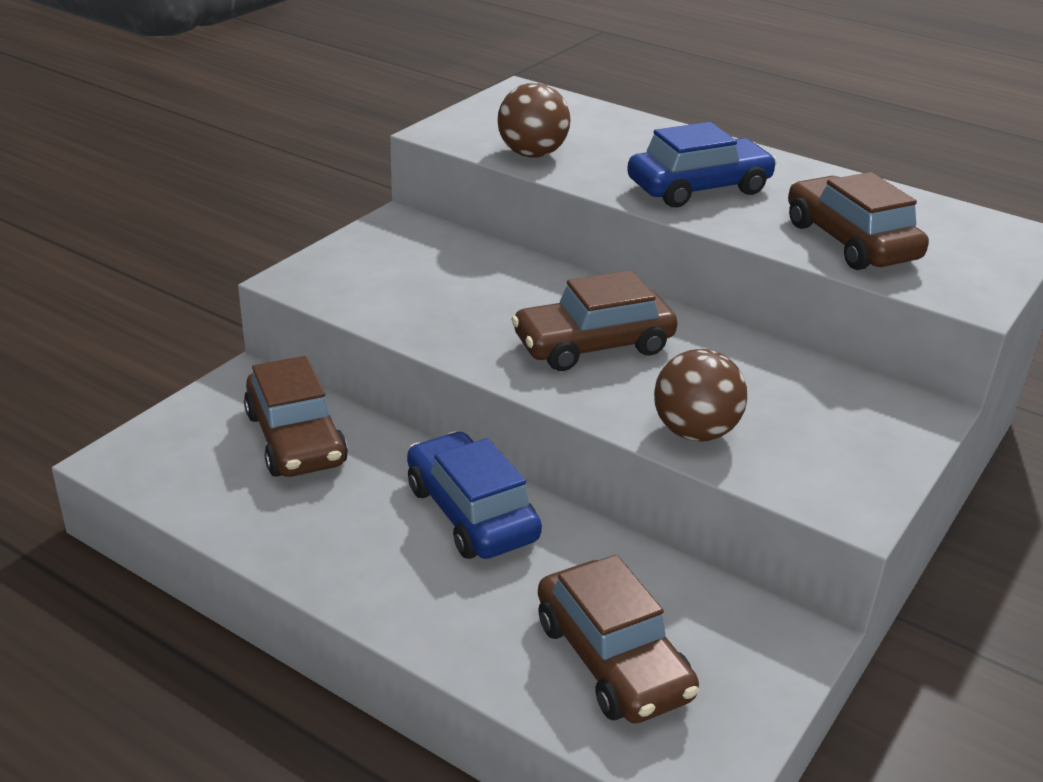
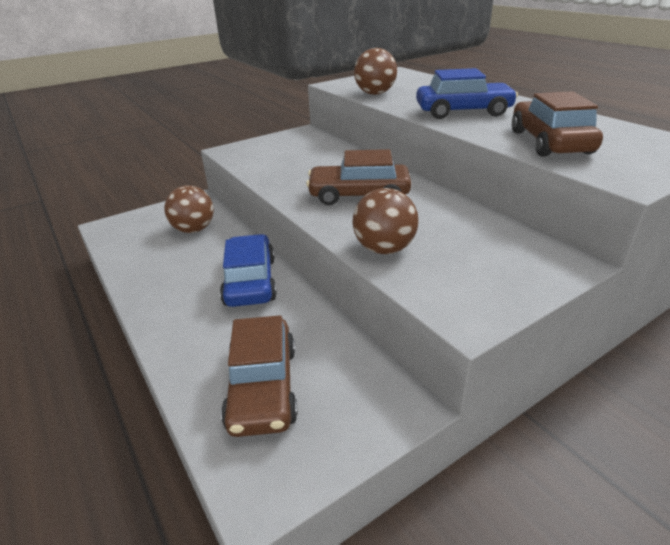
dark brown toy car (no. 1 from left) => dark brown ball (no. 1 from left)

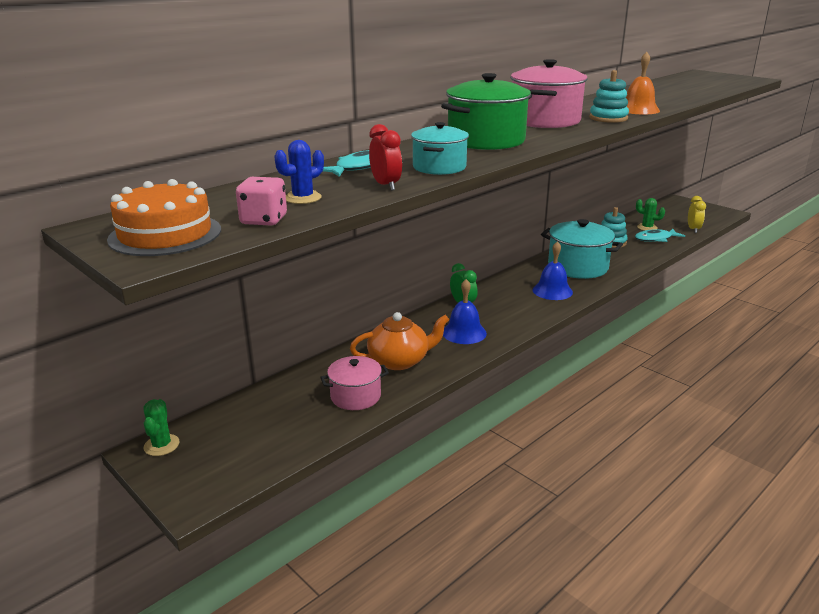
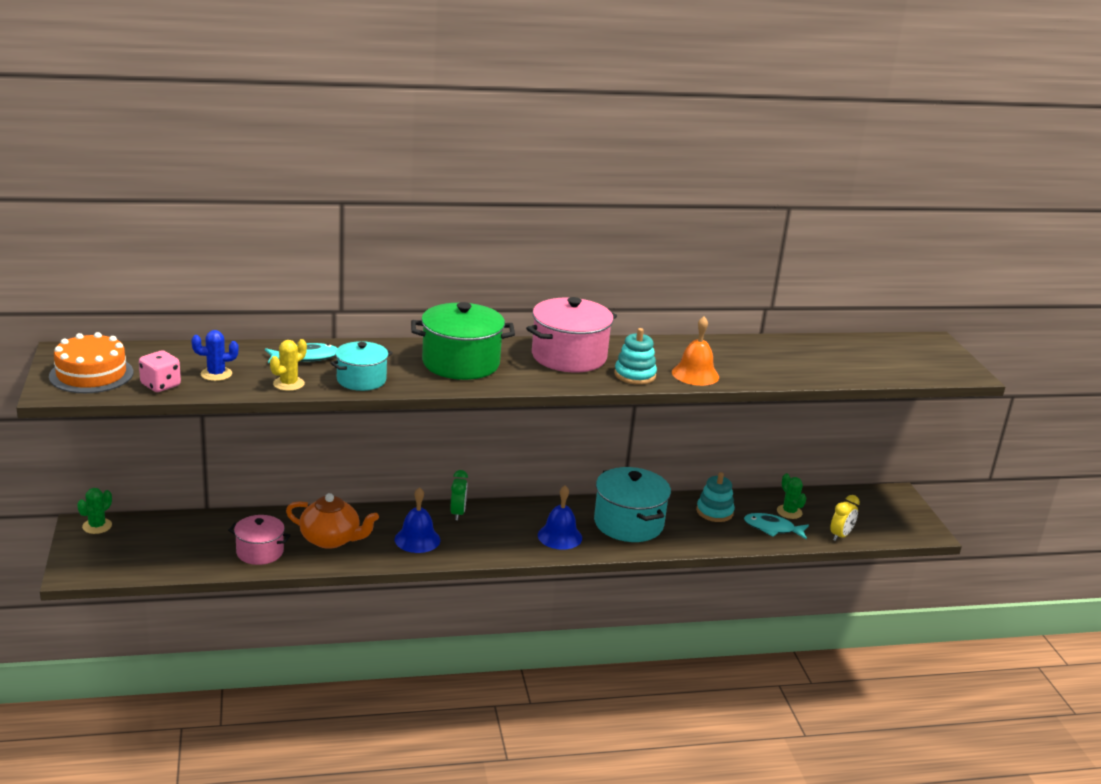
scarlet clock => bright yellow cactus

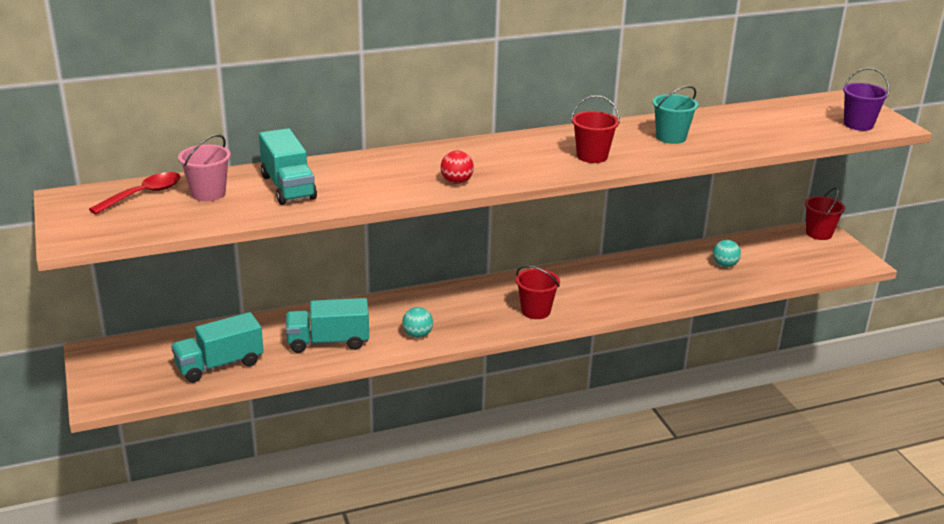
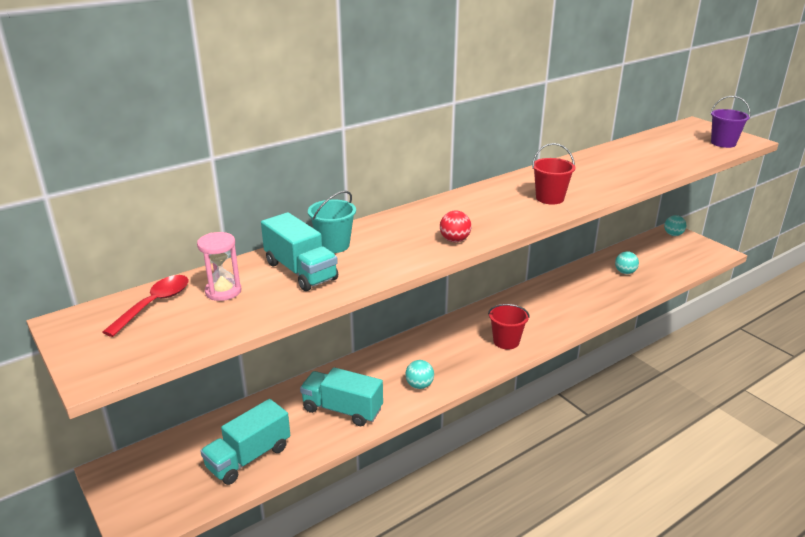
pink bucket => pink sandglass
teal toy truck (no. 3 from left), 45 degrees clockwise
teal bucket, relocated
scarlet bucket (no. 3 from left) => teal ball (no. 3 from left)

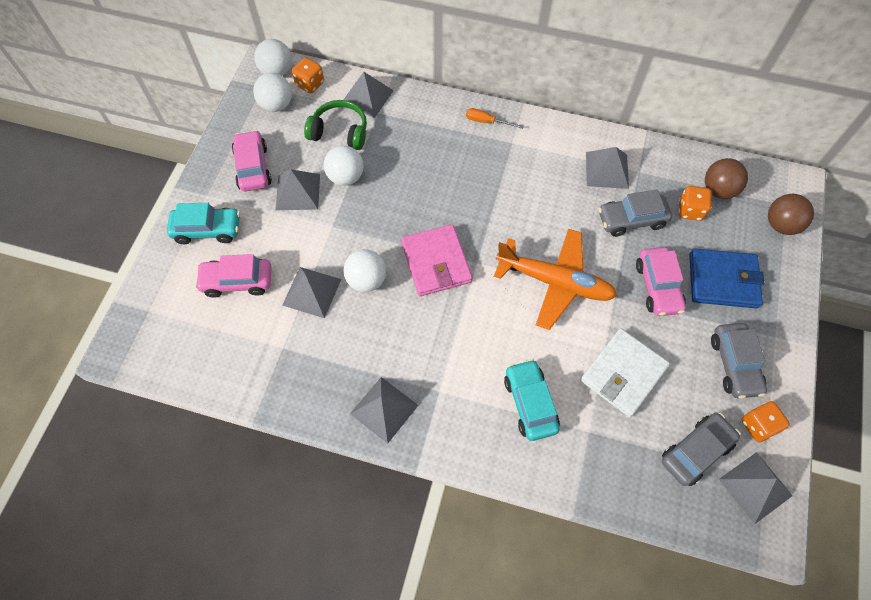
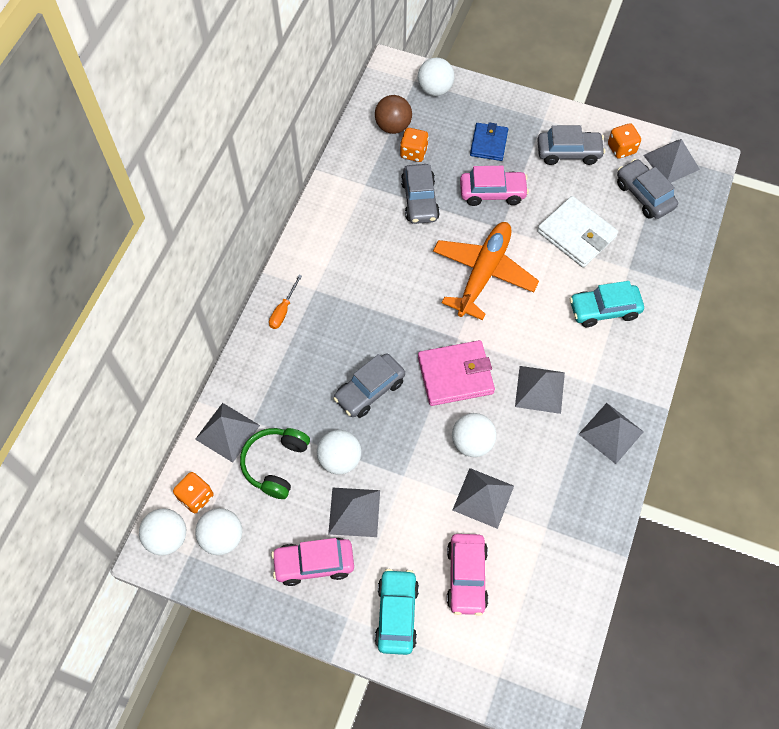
nothing => grey toy car (no. 1 from left)
dark brown ball (no. 2 from left) => white ball (no. 4 from left)
cobalt wallet, x0.65
grey pyramid (no. 5 from left in the first image) => grey pyramid (no. 4 from left), relocated

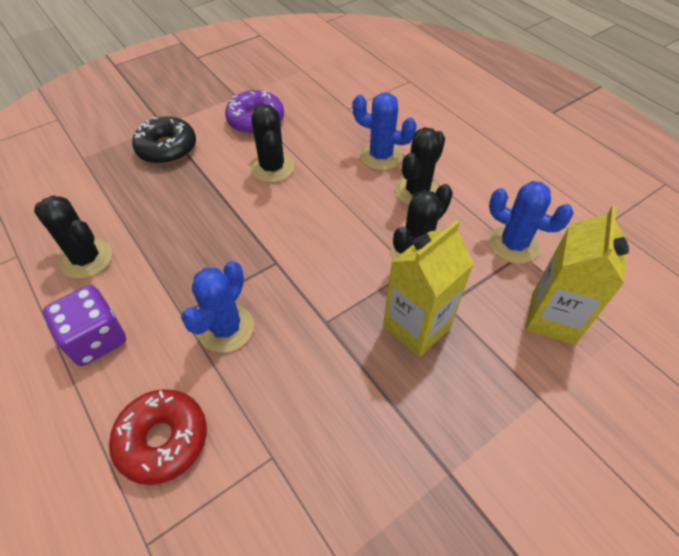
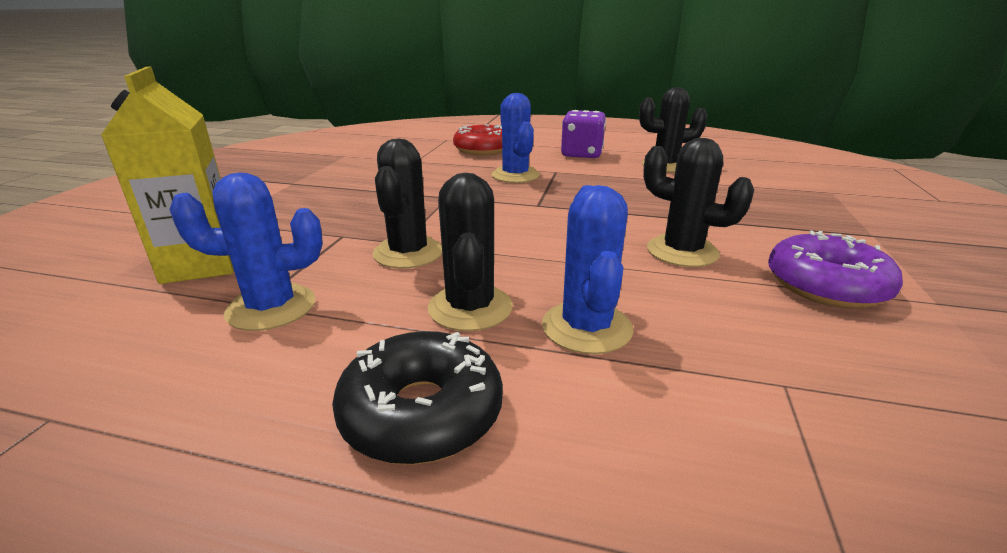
black glazed donut, relocated
cobalt cactus (no. 2 from left in the first image) => cobalt cactus (no. 3 from left), 75 degrees counterclockwise
bright yellow juice carton (no. 1 from left) => nothing

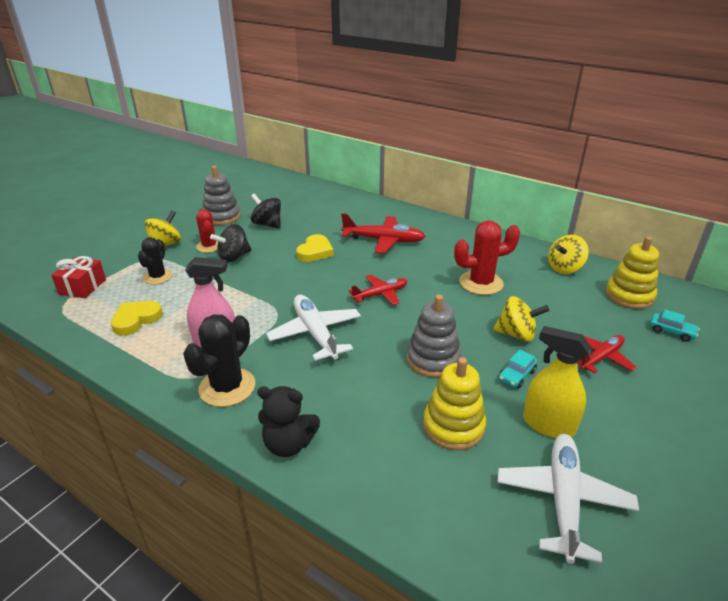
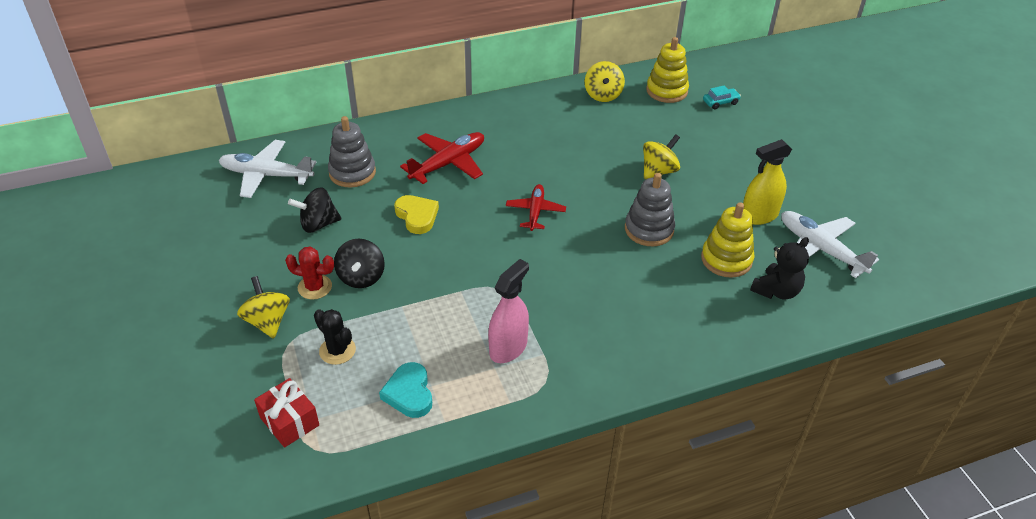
white plane (no. 1 from left), relocated
grey ring stacker (no. 1 from left), relocated
bright yellow heart (no. 1 from left) => teal heart
black teddy, relocated
black cactus (no. 2 from left) => nothing
scarlet cactus (no. 2 from left) => nothing
teal toy car (no. 1 from left) => nothing
scarlet plane (no. 3 from left) => nothing

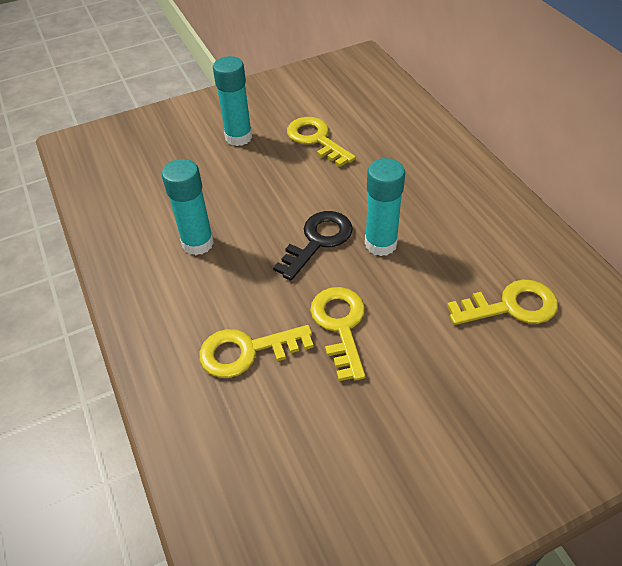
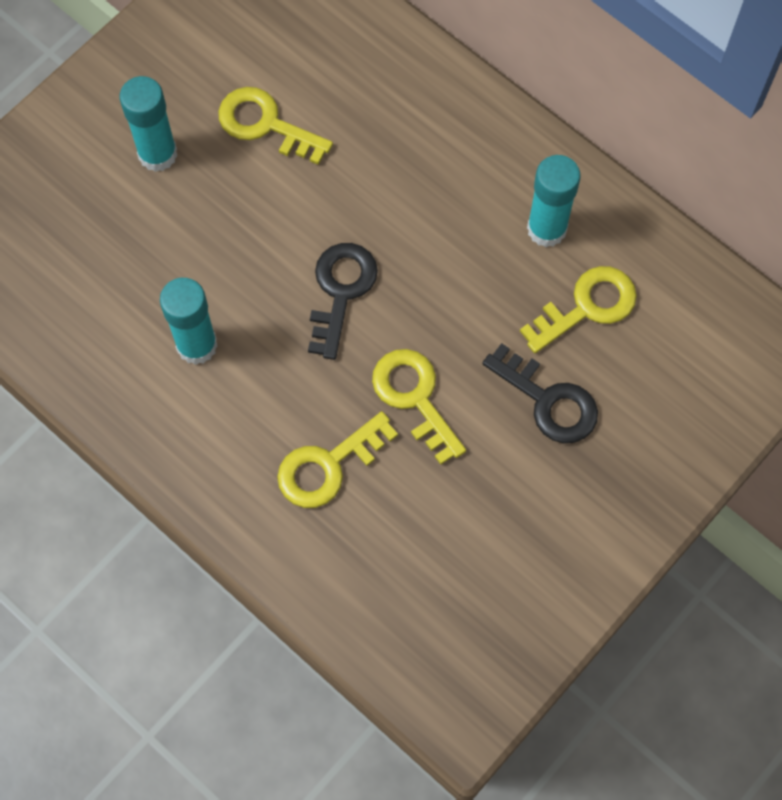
nothing => black latchkey (no. 2 from left)
teal stick of glue (no. 3 from left), relocated

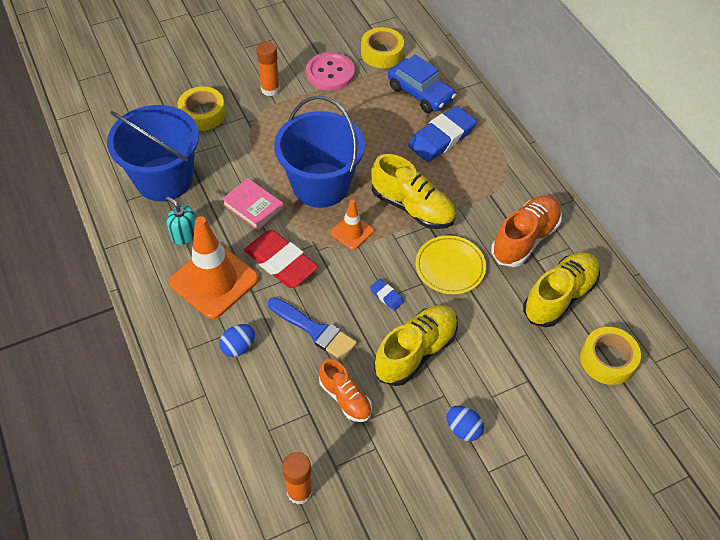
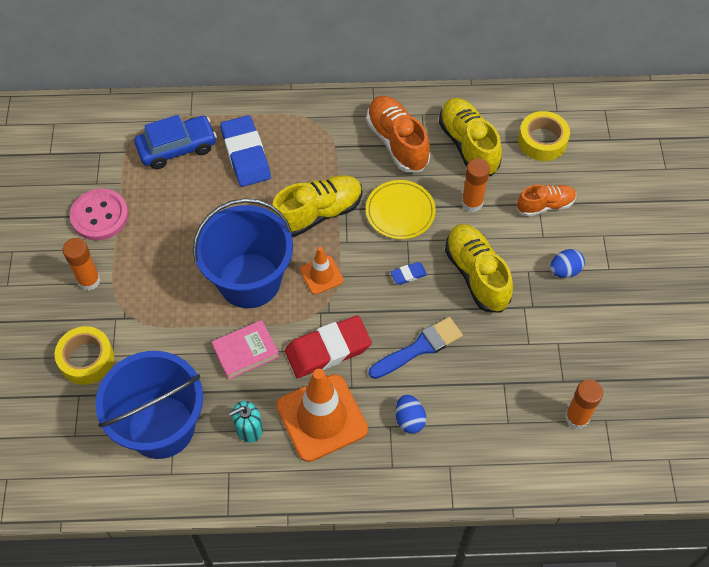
nothing => orange stick of glue (no. 2 from left)
orange sneaker (no. 1 from left in the first image) => orange sneaker (no. 2 from left), relocated
bright yellow roll of tape (no. 2 from left) => nothing

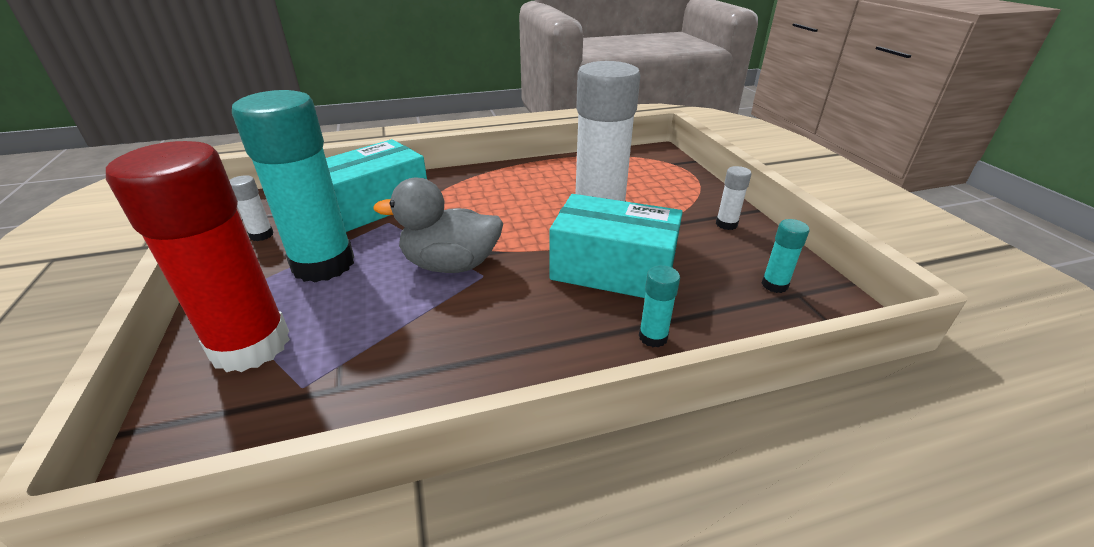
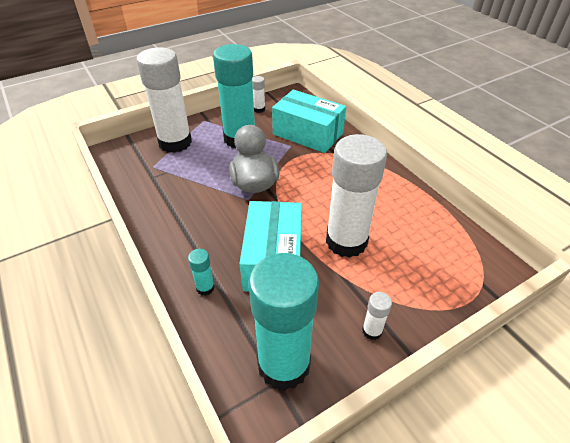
scarlet stick of glue => white stick of glue (no. 1 from left)
teal stick of glue (no. 3 from left), x2.48

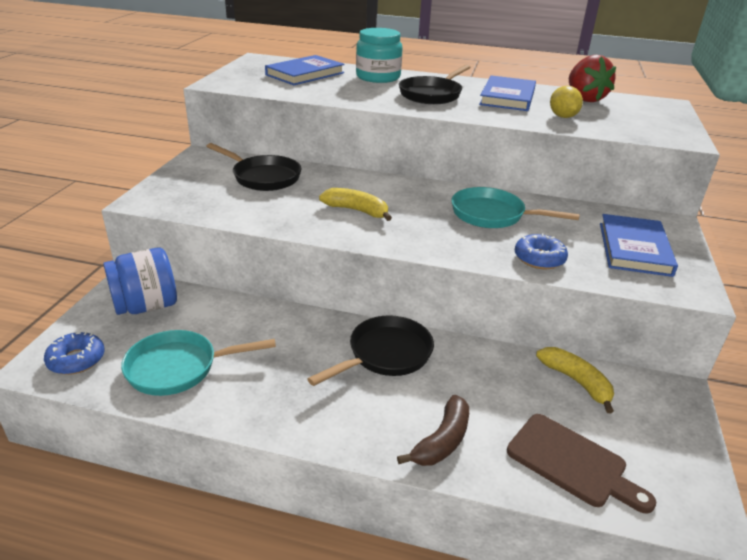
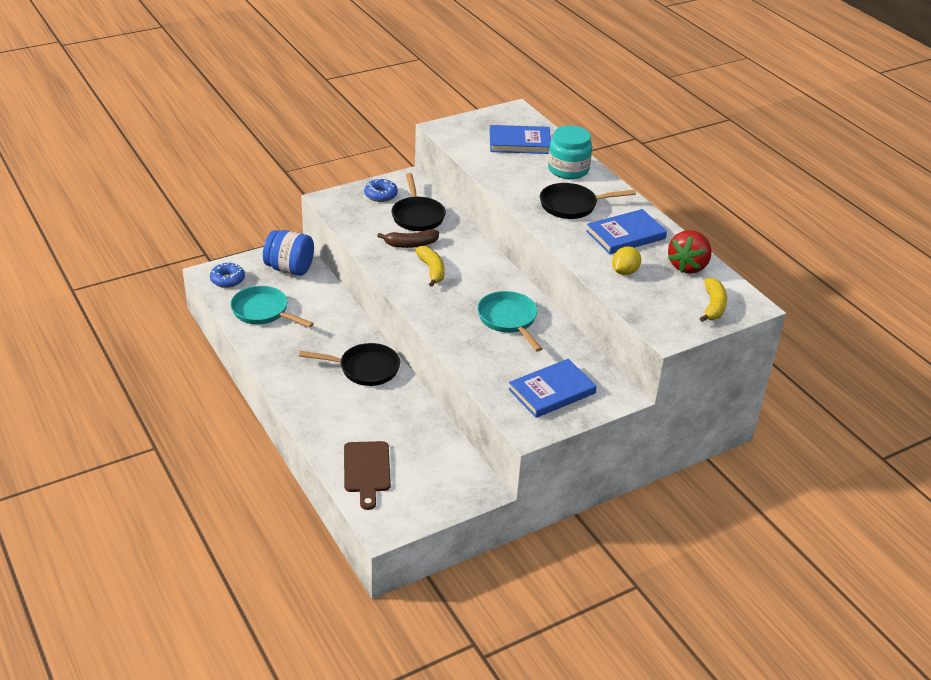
cobalt glazed donut (no. 2 from left), relocated
dark brown toy banana, relocated
bright yellow toy banana (no. 2 from left), relocated

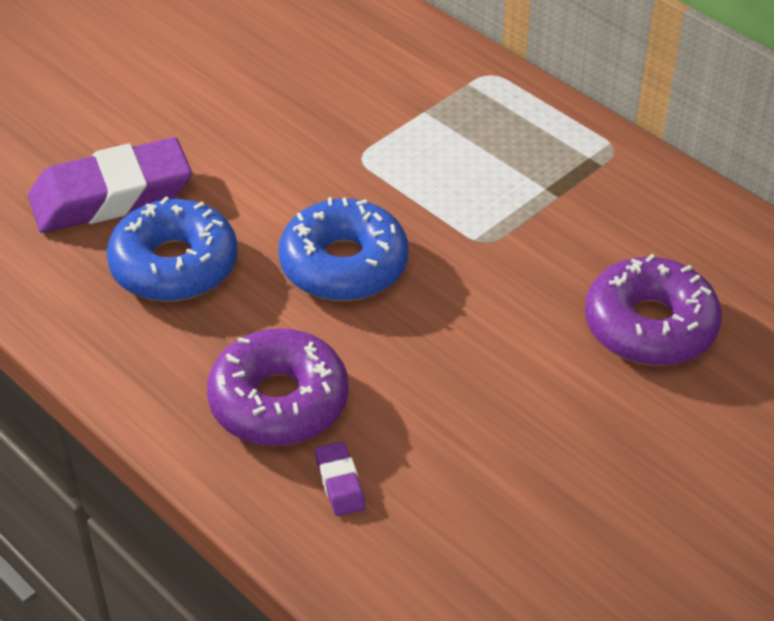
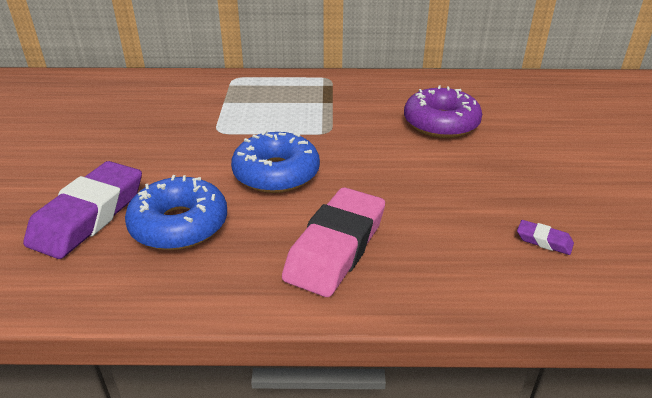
purple glazed donut (no. 1 from left) => pink gum eraser
purple gum eraser (no. 2 from left), relocated

